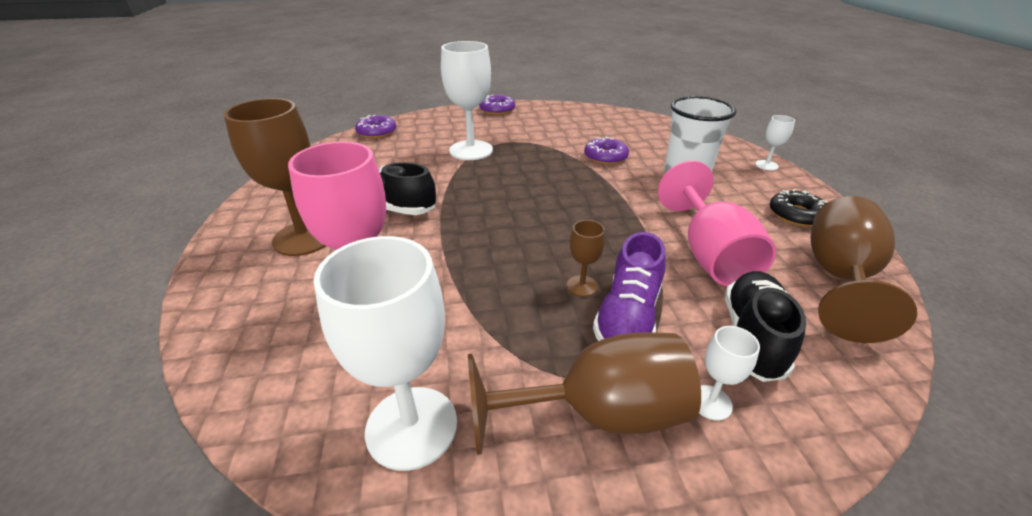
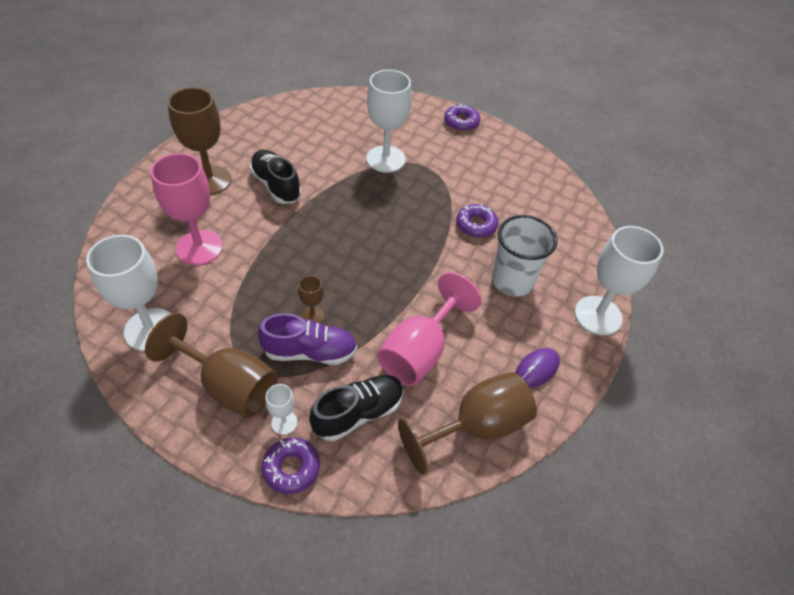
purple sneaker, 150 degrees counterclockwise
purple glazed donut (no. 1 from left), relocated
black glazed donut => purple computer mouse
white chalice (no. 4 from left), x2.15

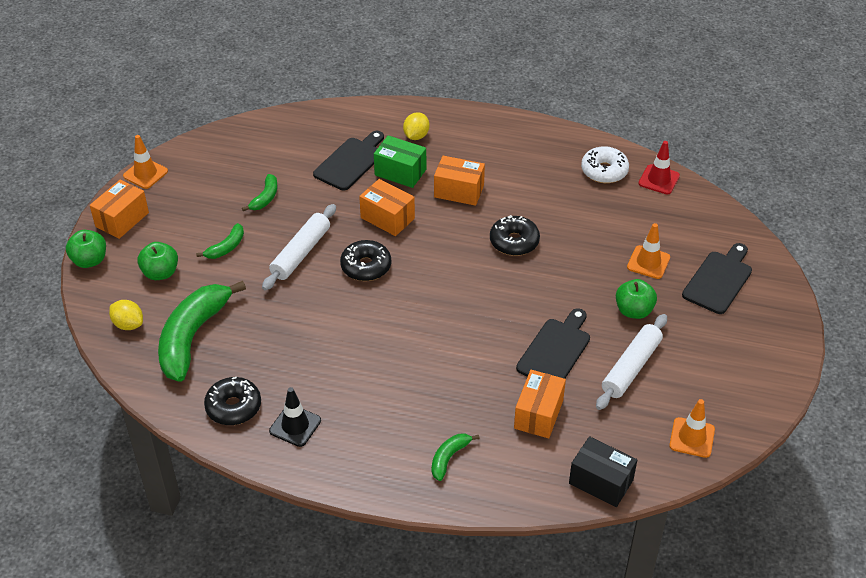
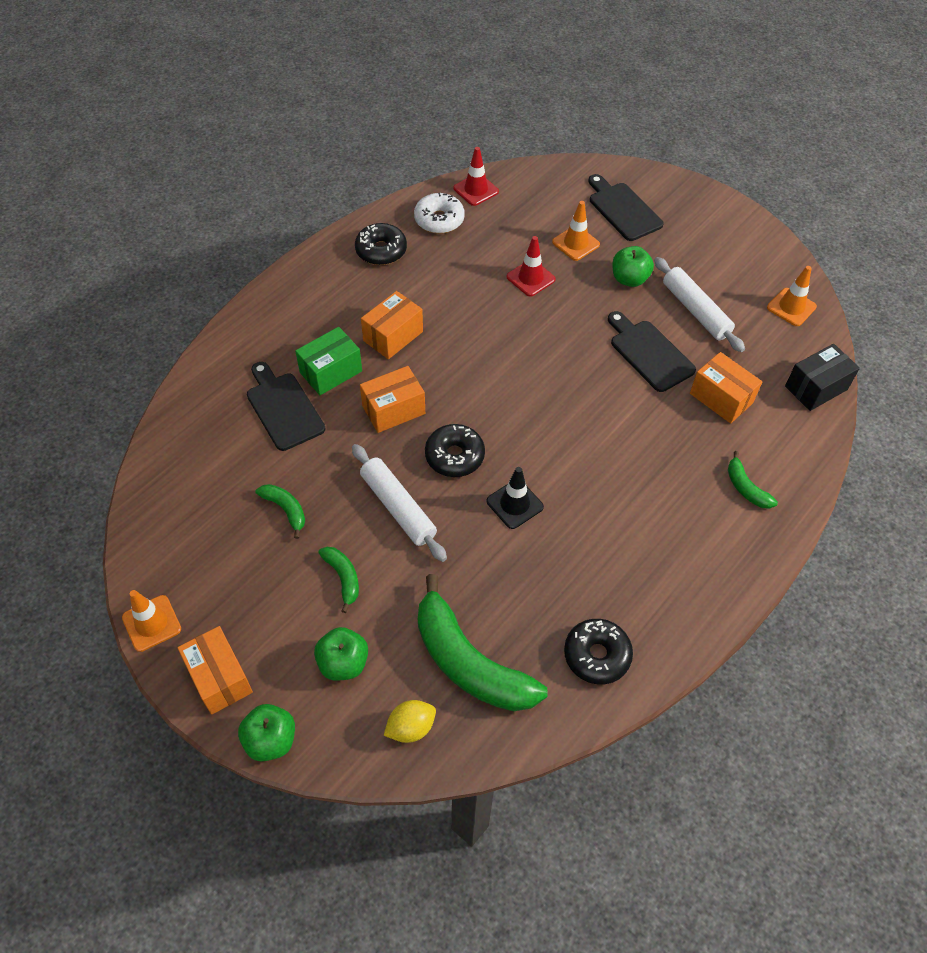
black glazed donut (no. 3 from left in the first image) => black glazed donut (no. 1 from left), relocated
black safety cone, relocated
nothing => scarlet safety cone (no. 2 from left)
bright yellow lemon (no. 2 from left) => nothing

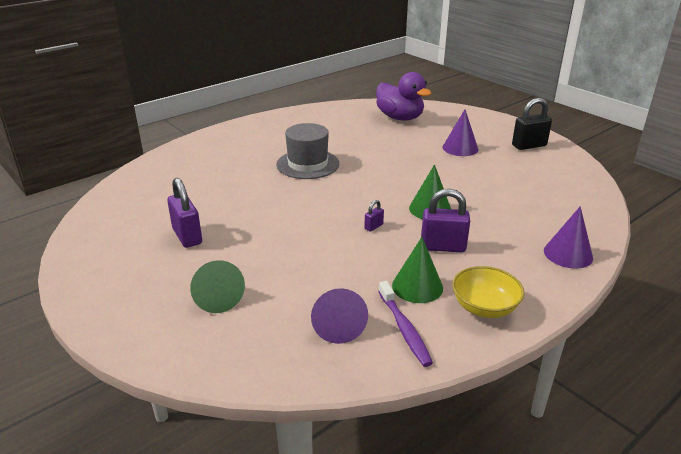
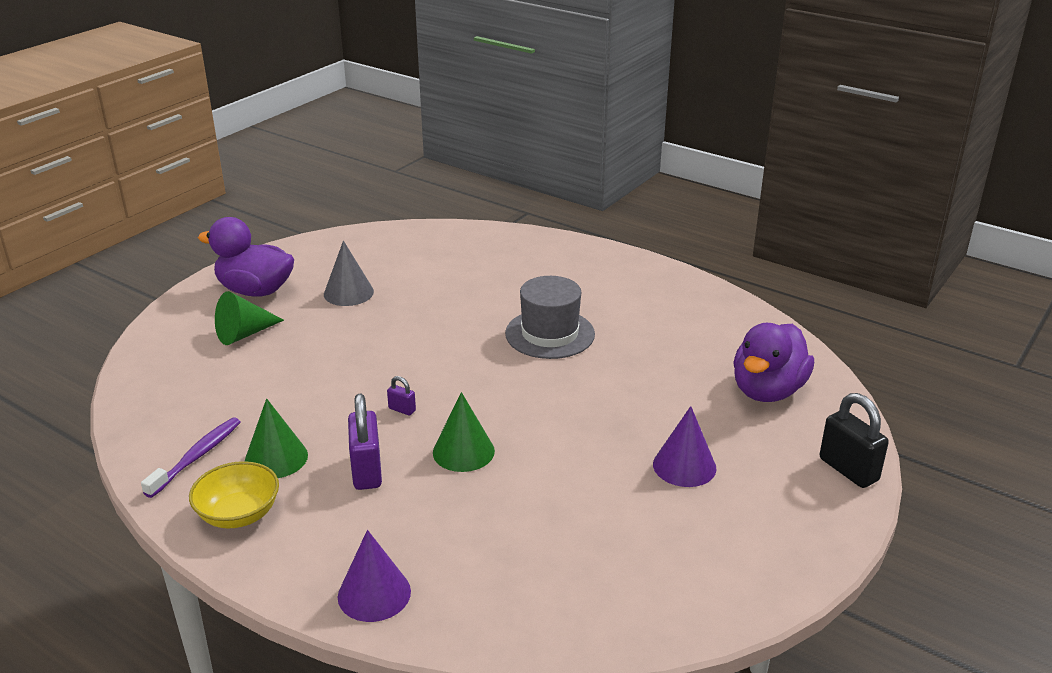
purple toothbrush, 150 degrees clockwise
nothing => purple rubber duck (no. 1 from left)
purple padlock (no. 1 from left) => grey cone
black padlock, relocated
purple cone (no. 1 from left) => nothing

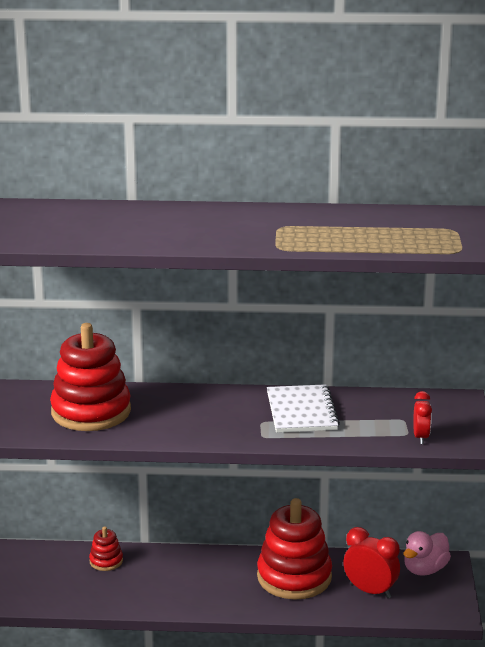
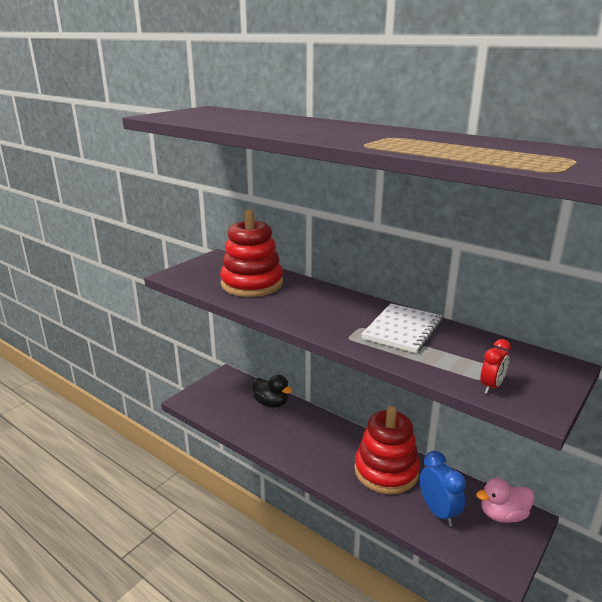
scarlet ring stacker (no. 2 from left) => black rubber duck
scarlet clock (no. 1 from left) => cobalt clock

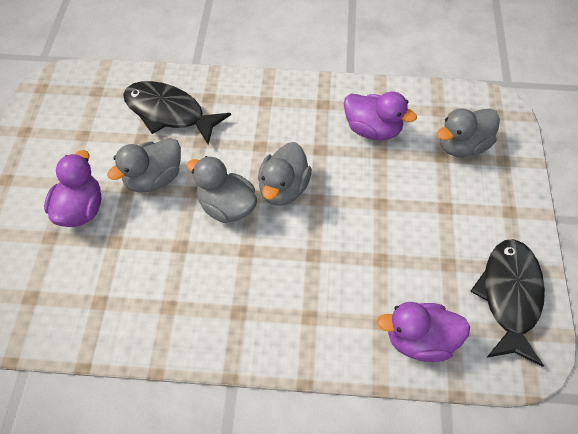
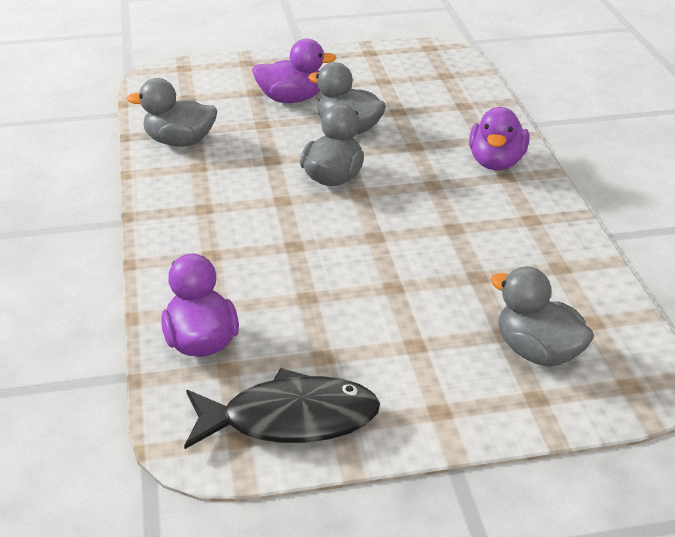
grey rubber duck (no. 3 from left in the first image) => grey rubber duck (no. 1 from left), relocated
purple rubber duck (no. 2 from left in the first image) => purple rubber duck (no. 3 from left), relocated
black fish figure (no. 1 from left) => nothing

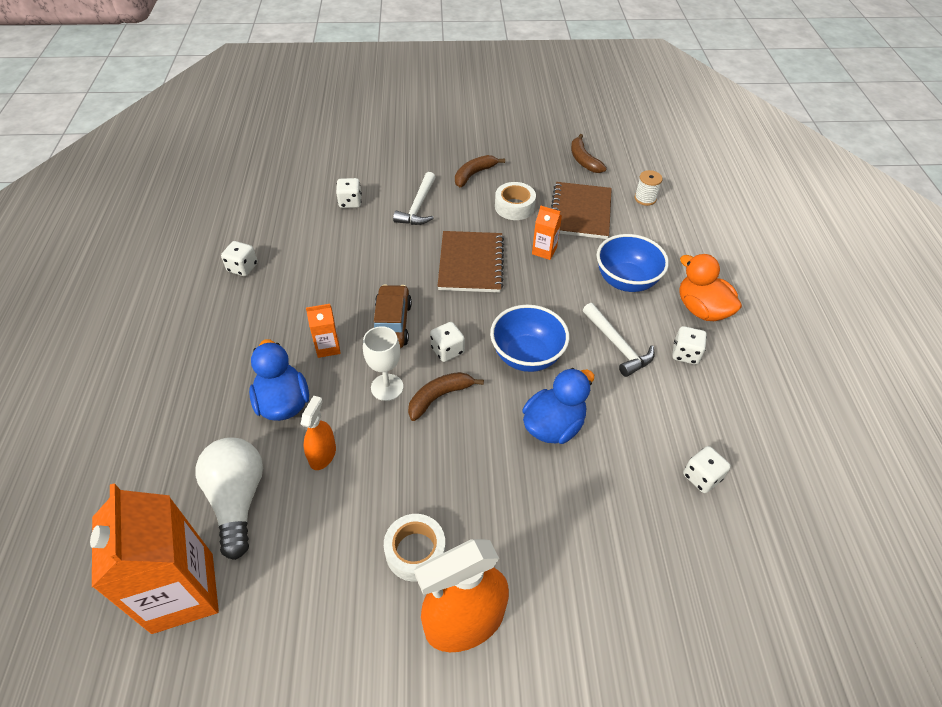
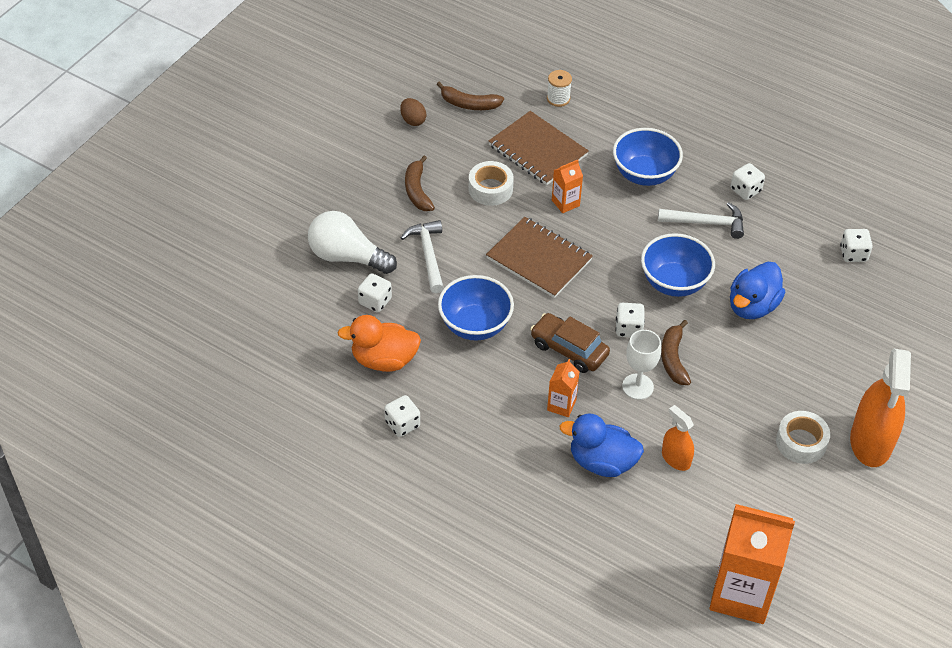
white light bulb, relocated
orange rubber duck, relocated
nothing => dark brown egg shape
white hammer (no. 1 from left), 150 degrees counterclockwise
nothing => cobalt bowl (no. 1 from left)
cobalt rubber duck (no. 2 from left), 135 degrees counterclockwise

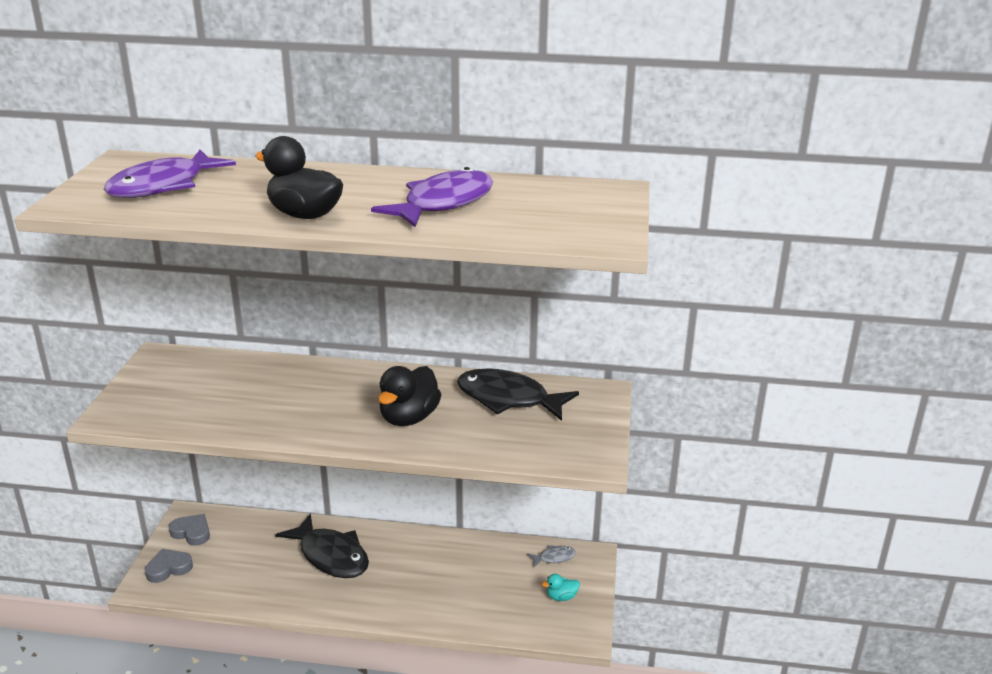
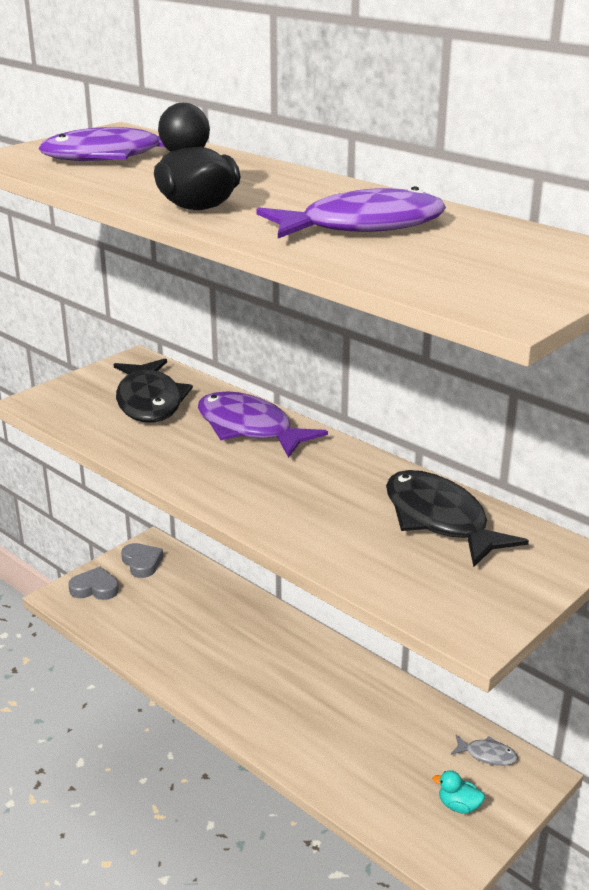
black fish figure (no. 1 from left), relocated
nothing => purple fish figure (no. 2 from left)
black rubber duck (no. 2 from left) => nothing

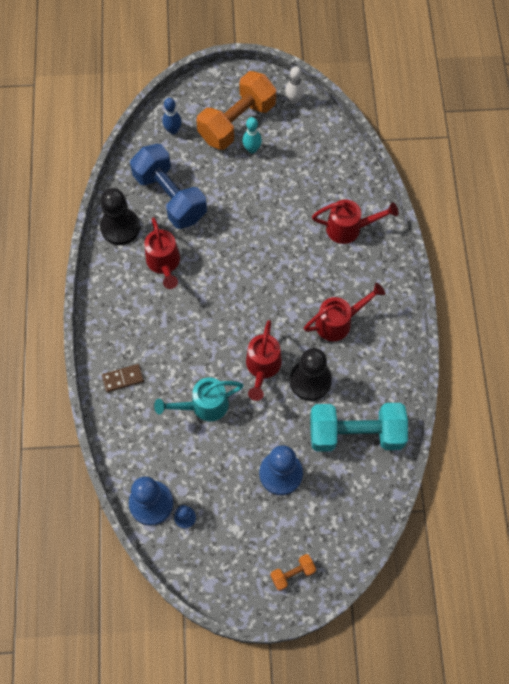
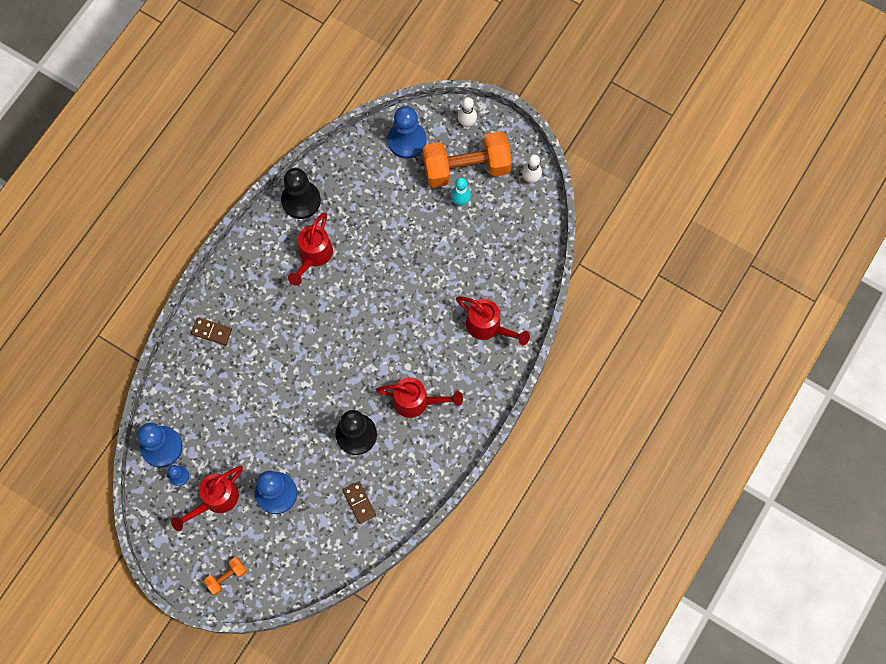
scarlet watering can (no. 2 from left in the first image) => scarlet watering can (no. 1 from left), relocated
orange free weight (no. 2 from left in the first image) => orange free weight (no. 1 from left), 45 degrees counterclockwise
teal free weight => dark brown domino piece (no. 2 from left)
cobalt bowling pin => cobalt game pawn (no. 4 from left)
nothing => white bowling pin (no. 1 from left)
cobalt free weight => nothing
teal watering can => nothing

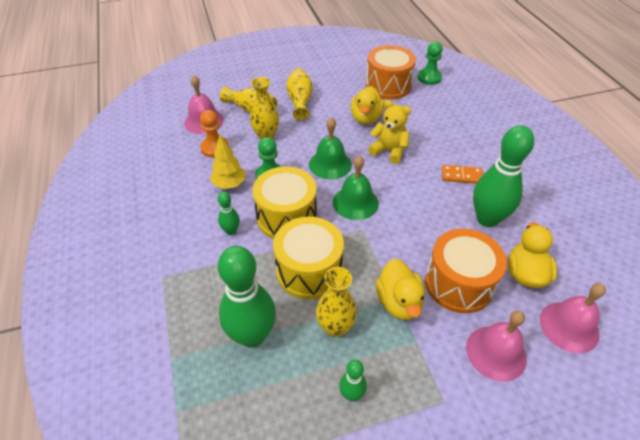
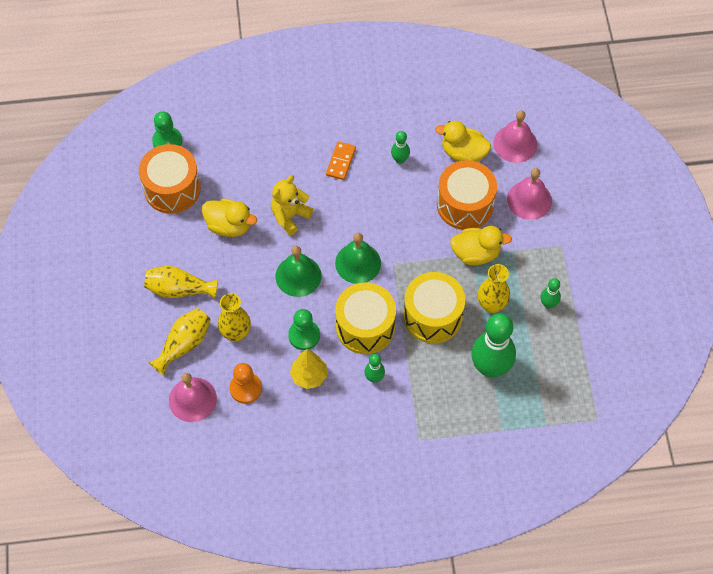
green bowling pin (no. 4 from left in the first image) => green bowling pin (no. 2 from left), x0.47

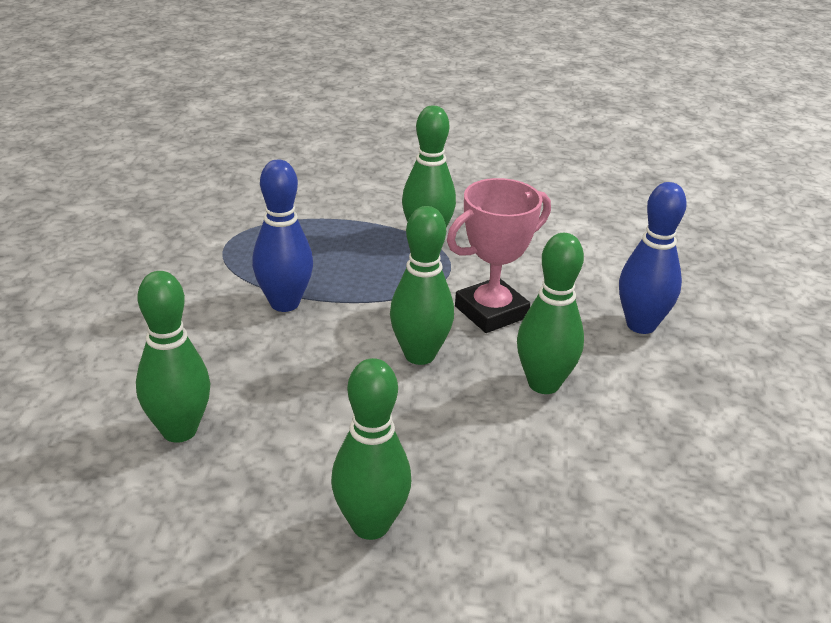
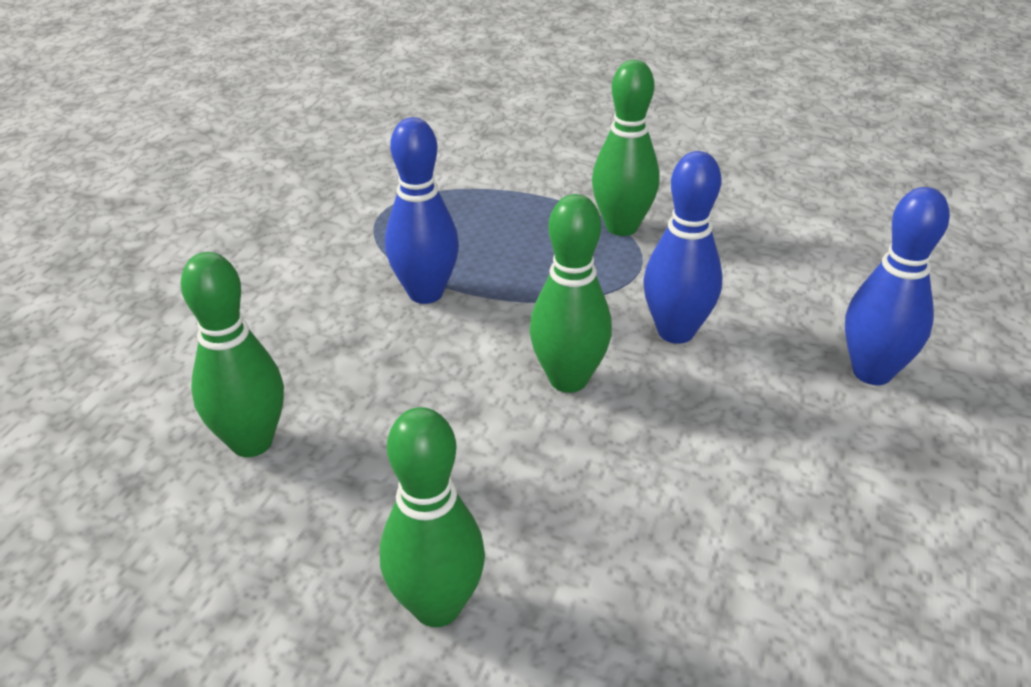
pink trophy => cobalt bowling pin (no. 2 from left)
green bowling pin (no. 5 from left) => nothing

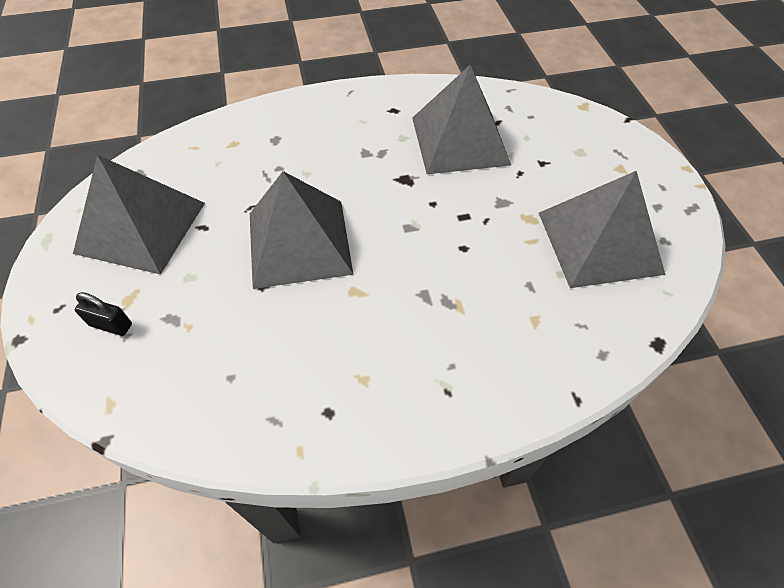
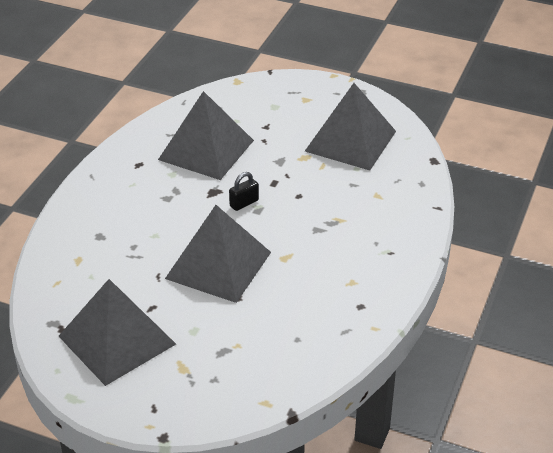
black padlock, relocated

